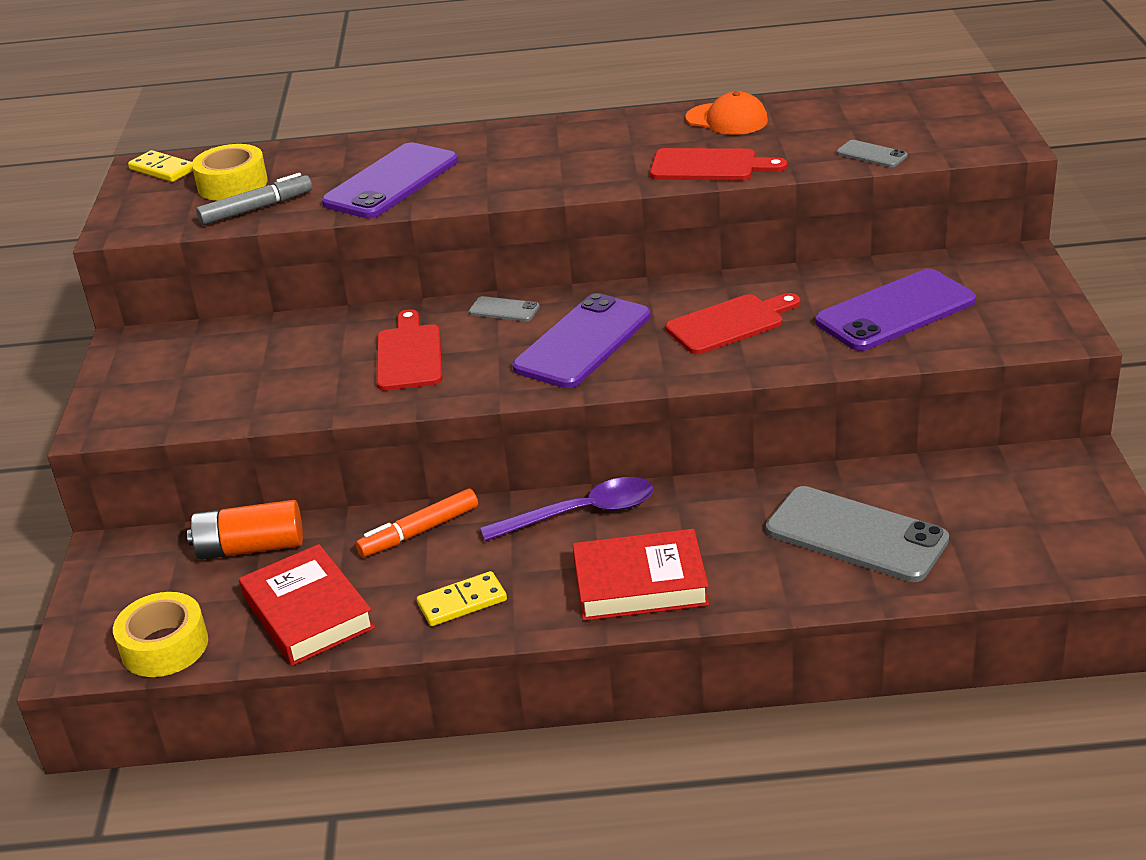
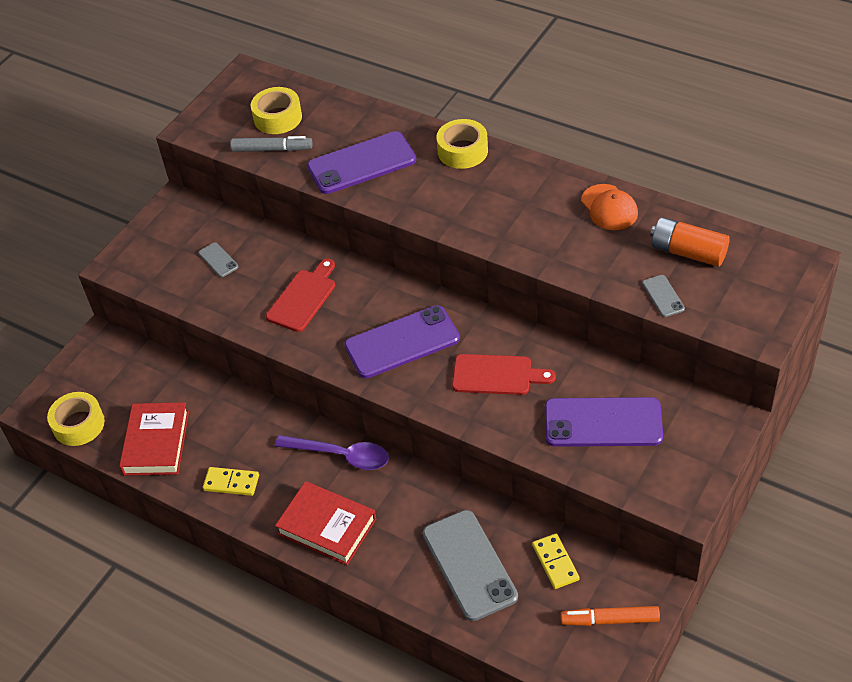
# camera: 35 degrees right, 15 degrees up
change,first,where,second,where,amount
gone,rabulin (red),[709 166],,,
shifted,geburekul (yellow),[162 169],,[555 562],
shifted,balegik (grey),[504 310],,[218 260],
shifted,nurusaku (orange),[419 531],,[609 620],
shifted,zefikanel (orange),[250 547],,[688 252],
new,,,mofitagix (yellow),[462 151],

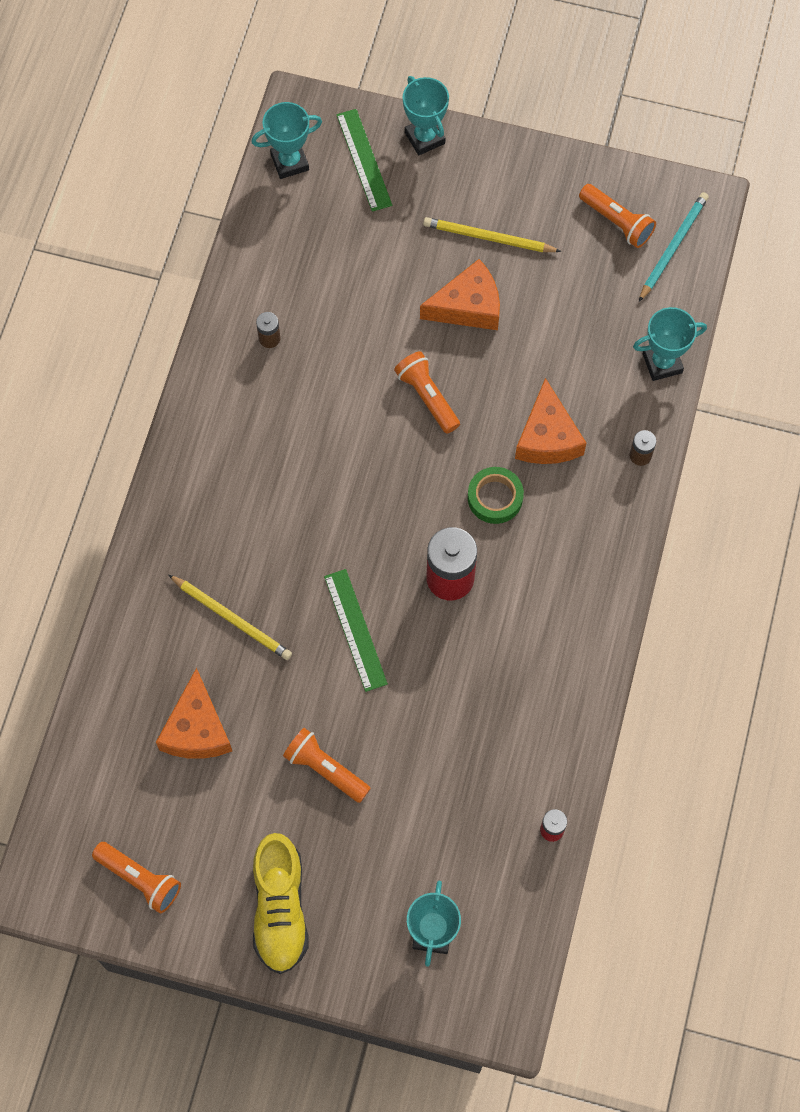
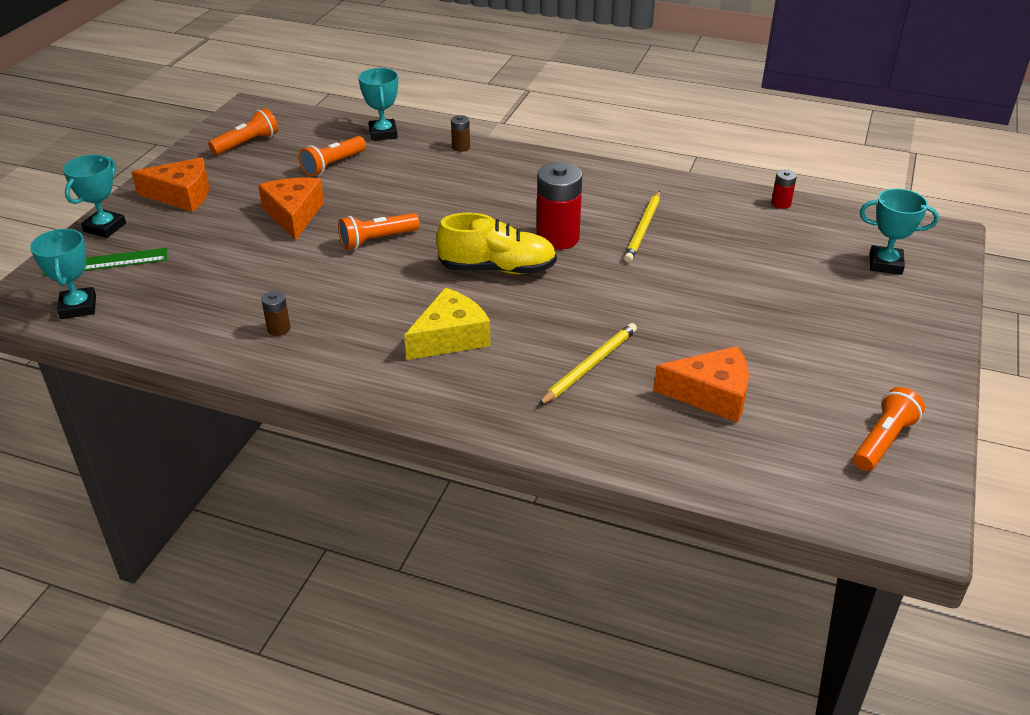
# camera: 85 degrees left, 30 degrees down
change,first,where,second,where,amount
rotated,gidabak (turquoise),[424 138],,[105 227],45 degrees counterclockwise
gone,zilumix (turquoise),[672 247],,,
shifted,zilumix (yellow),[489 238],,[643 228],
shifted,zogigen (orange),[547 437],,[182 195],
gone,mofitagix (green),[495 498],,,
gone,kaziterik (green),[355 630],,,
shifted,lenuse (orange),[325 769],,[333 165],
shifted,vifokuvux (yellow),[280 909],,[497 269],
new,,,zogigen (yellow),[450 337],

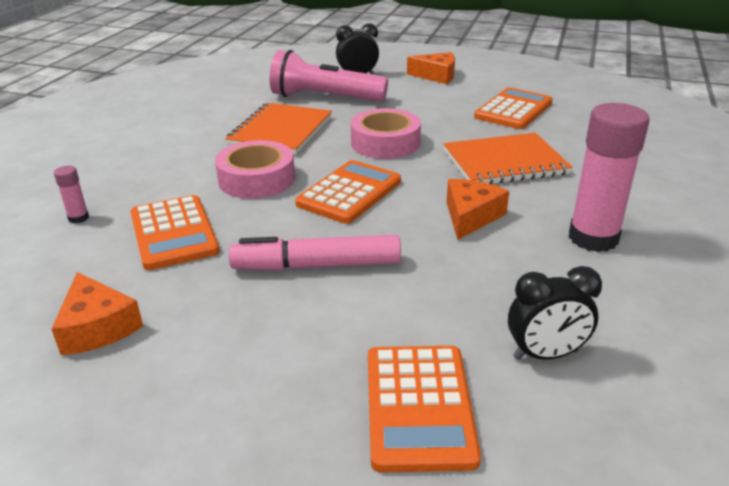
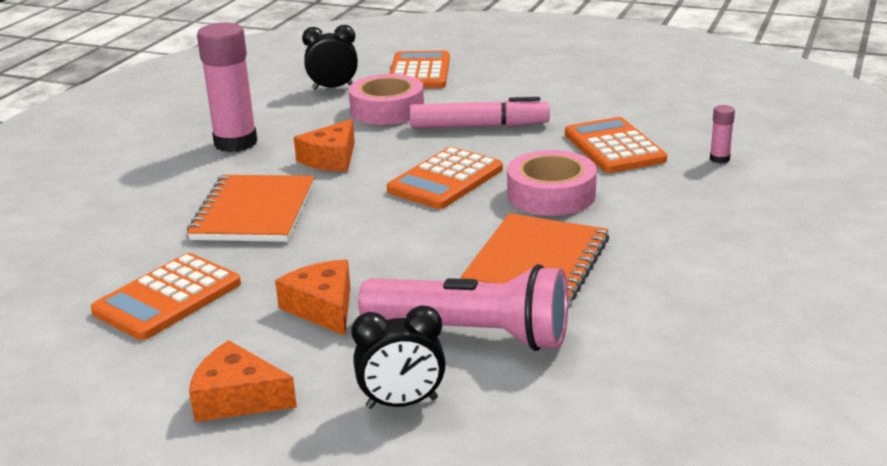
# camera: 175 degrees left, 5 degrees down
change,first,where,second,where,amount
shifted,mofitagix (pink),[385 143],,[387 110],
rotated,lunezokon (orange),[504 162],,[254 212],75 degrees counterclockwise
shifted,zogigen (orange),[97 327],,[323 308],

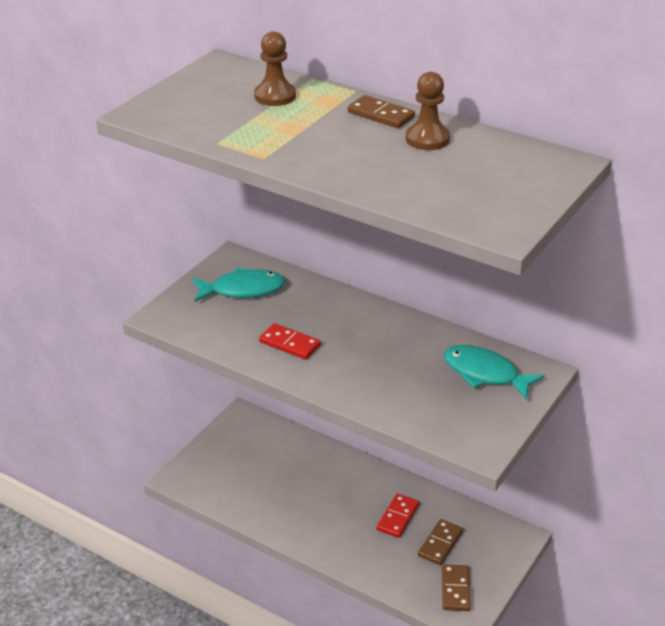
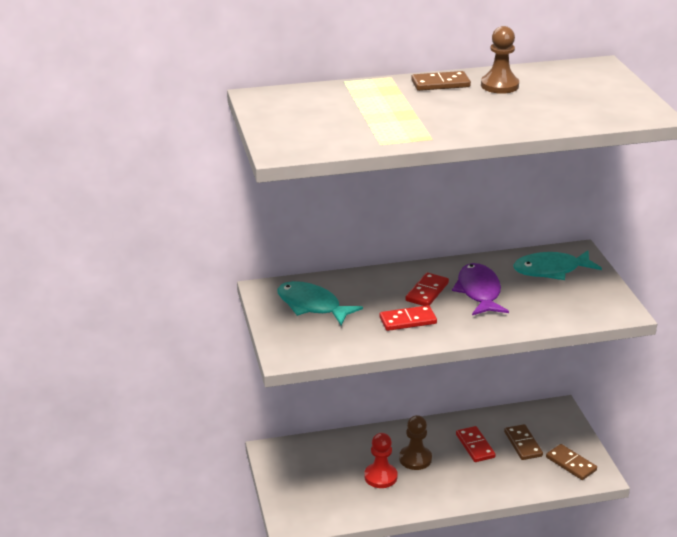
# camera: 45 degrees left, 5 degrees down
change,first,where,second,where,amount
shifted,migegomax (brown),[275 96],,[415 459],
rotated,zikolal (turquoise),[243 290],,[312 306],90 degrees counterclockwise
new,,,zikolal (purple),[479 292],
new,,,geburekul (red),[427 292],
new,,,migegomax (red),[380 477],

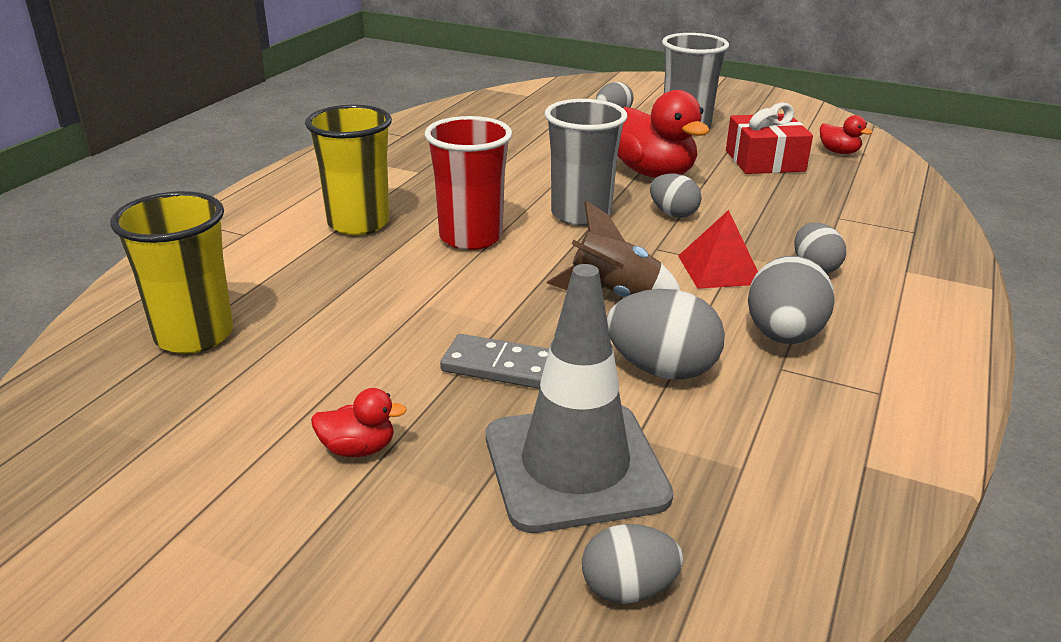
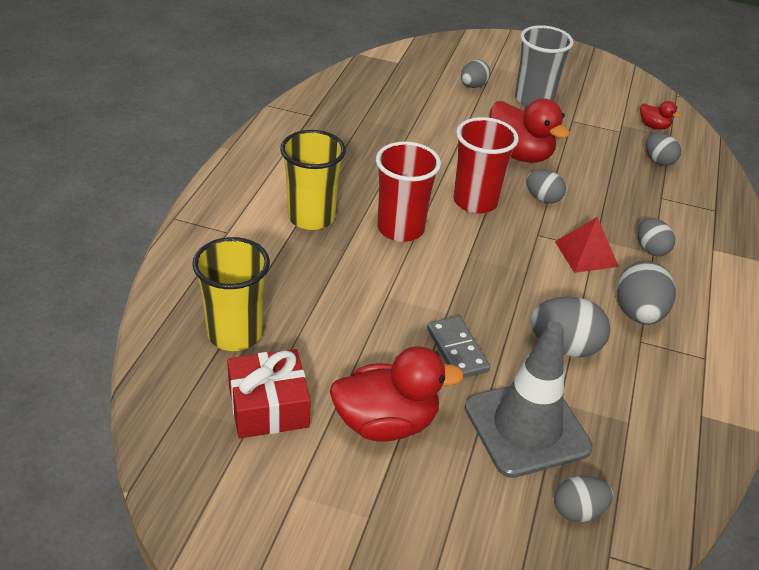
# camera: 10 degrees left, 10 degrees up
change,first,where,second,where,amount
repainted,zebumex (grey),[581 214],zebumex (red),[475 201],
shifted,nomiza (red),[764 161],,[268 406],
gone,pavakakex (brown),[613 295],,,
rotated,geburekul (grey),[499 366],,[457 350],60 degrees clockwise
scaled,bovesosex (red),[358 449],,[386 423],x2.10
new,,,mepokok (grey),[658 161],

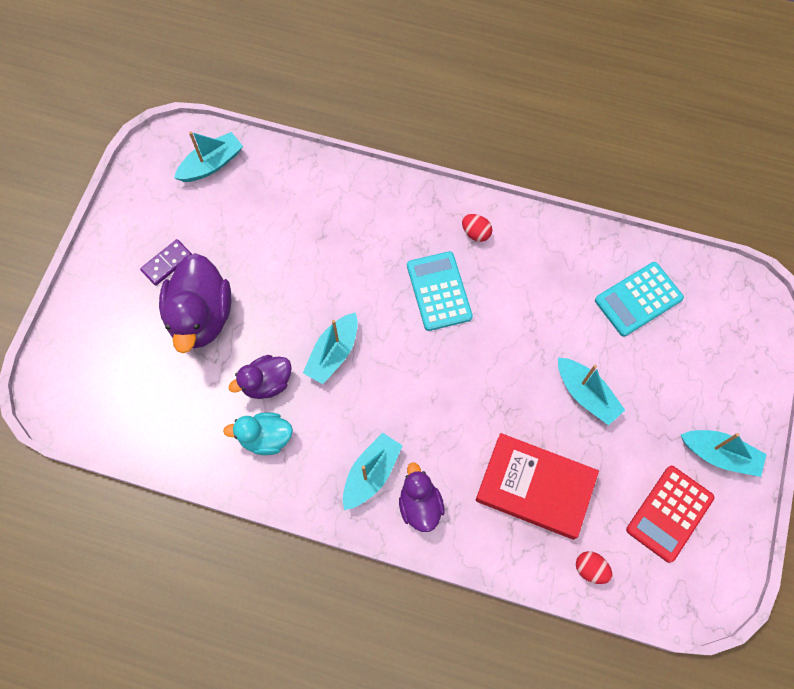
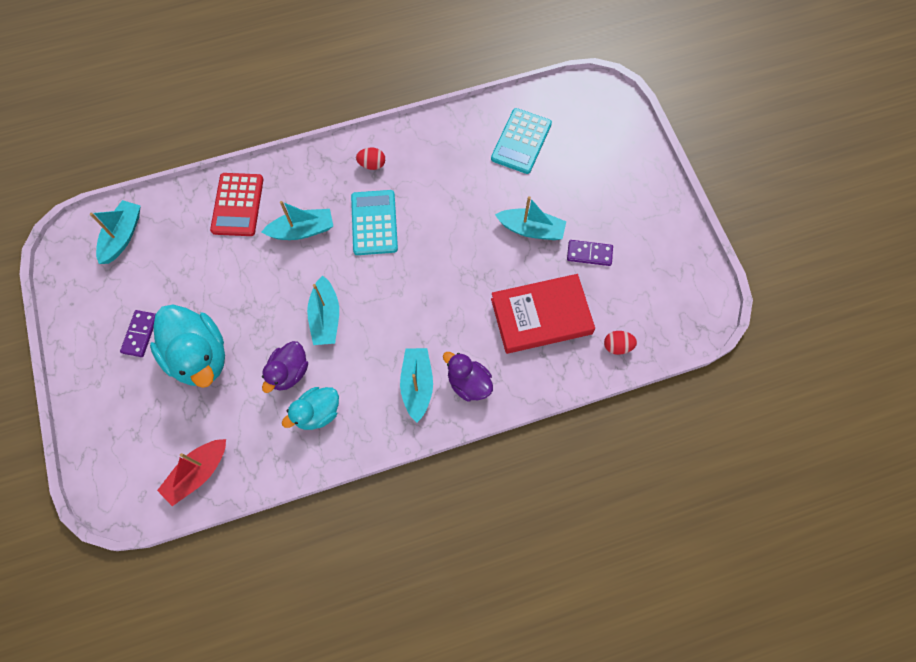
# camera: 35 degrees left, 0 degrees up
change,first,where,second,where,amount
rotated,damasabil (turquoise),[439 291],,[374 223],45 degrees clockwise
repainted,bovesosex (purple),[201 316],bovesosex (turquoise),[199 356],
shifted,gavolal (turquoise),[719 455],,[302 230],
shifted,damasabil (red),[669 513],,[238 205],
new,,,geburekul (purple),[589 254],
new,,,gavolal (red),[198 473],

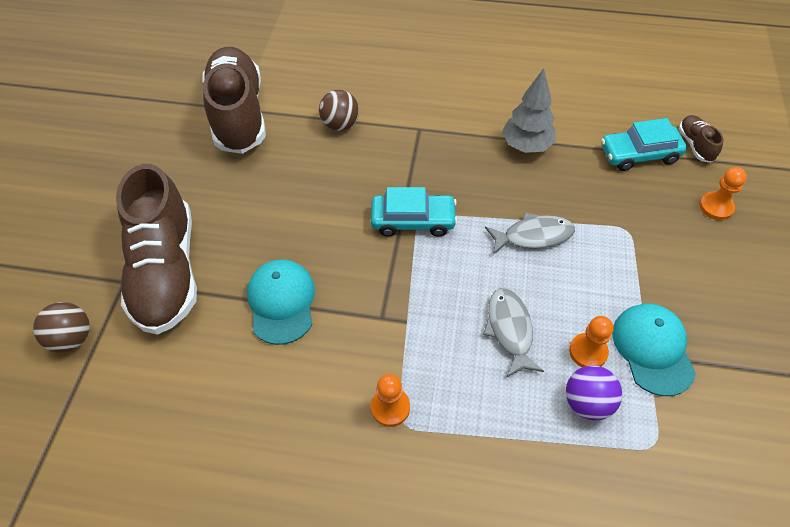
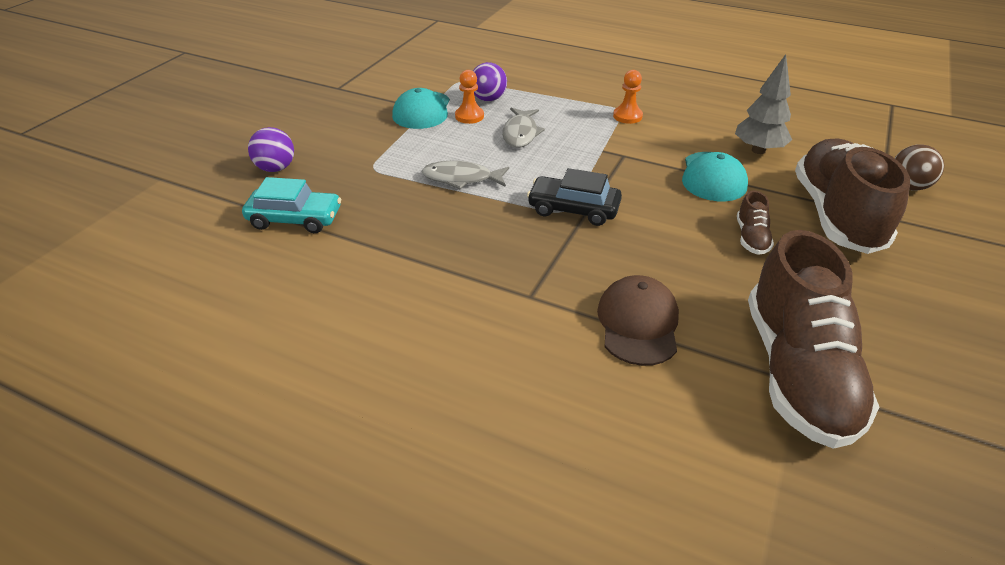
# camera: 165 degrees left, 15 degrees down
change,first,where,second,where,amount
shifted,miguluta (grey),[526 145],,[758 150],
swapped,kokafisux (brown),[340 125],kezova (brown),[638 323],
shifted,vifokuvux (brown),[695 145],,[751 238],
swapped,migegomax (orange),[716 207],kokafisux (purple),[276 168],
repainted,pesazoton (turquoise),[413 220],pesazoton (black),[573 209],

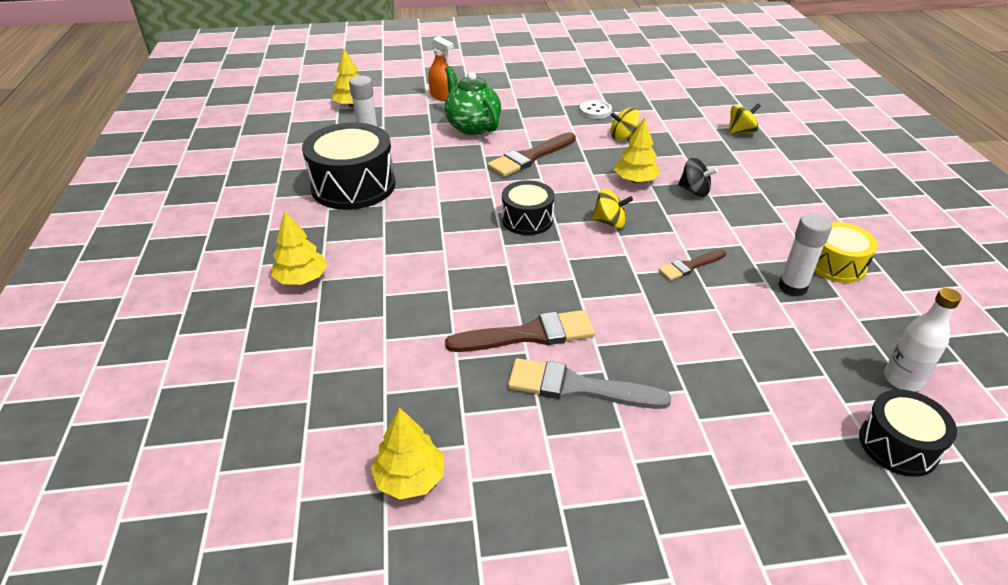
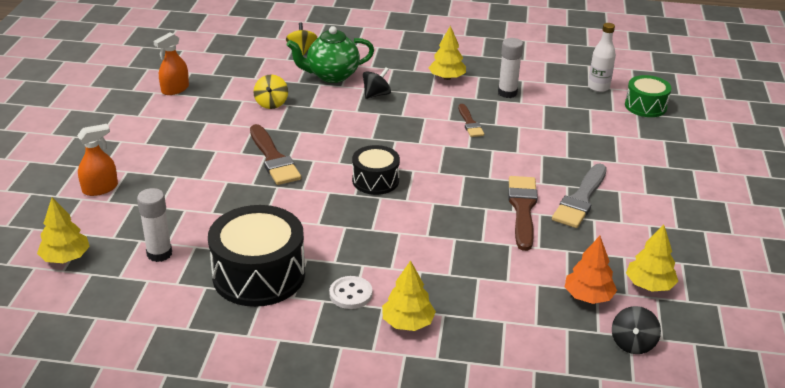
# camera: 75 degrees left, 5 degrees down
change,first,where,second,where,amount
shifted,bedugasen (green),[472 127],,[332 76],
shifted,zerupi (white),[595 111],,[350 294],
shifted,miguluta (yellow),[635 180],,[447 77],
gone,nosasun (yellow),[609 222],,,
gone,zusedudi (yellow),[836 264],,,
repainted,zusedudi (black),[898 445],zusedudi (green),[645 106],
new,,,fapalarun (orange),[175 89],
new,,,miguluta (orange),[588 296],
new,,,nosasun (black),[632 343],

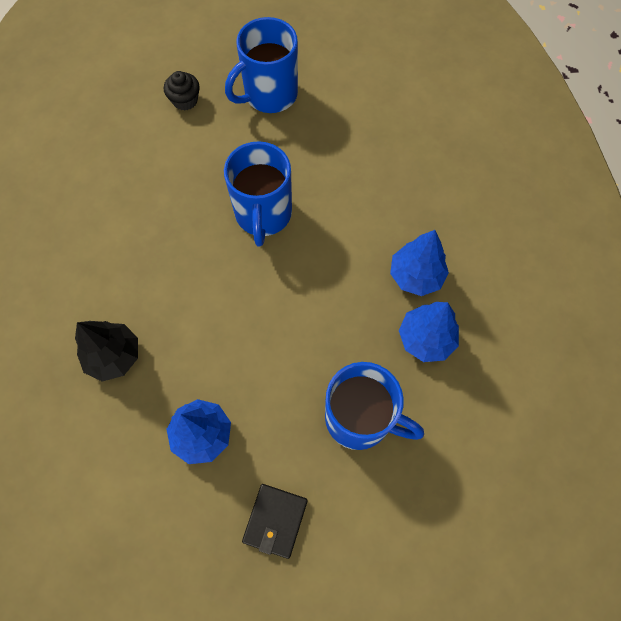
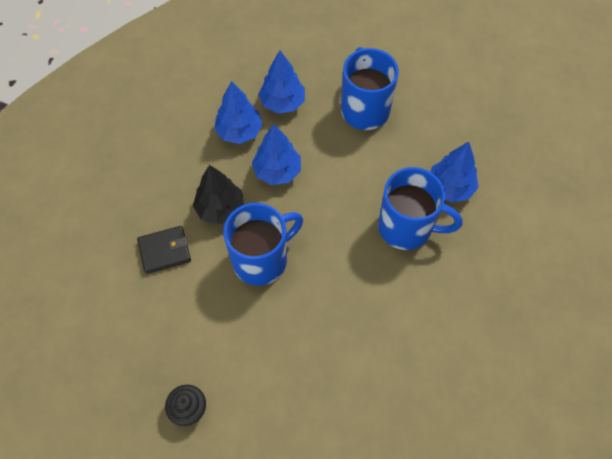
# camera: 125 degrees left, 5 degrees down
change,first,where,second,where,amount
shifted,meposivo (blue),[269 95],,[407 227],
shifted,miguluta (black),[114 356],,[220 209],
shifted,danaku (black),[275 520],,[164 251],
new,,,miguluta (blue),[277 171],

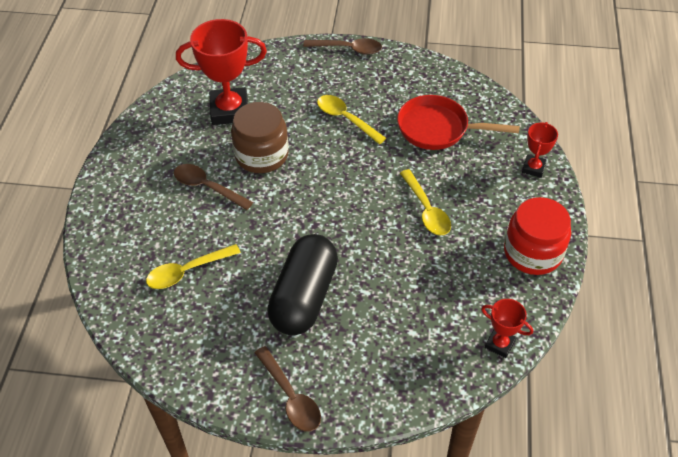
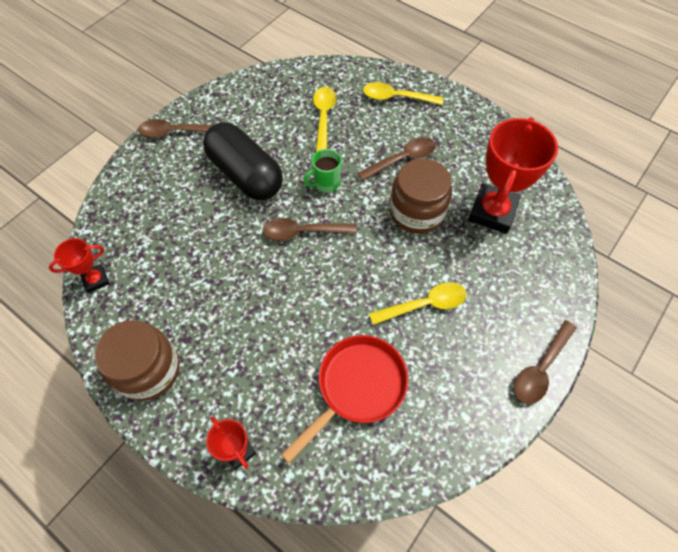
# camera: 120 degrees right, 10 degrees up
change,first,where,second,where,amount
shifted,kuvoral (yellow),[426 210],,[396 97],
repainted,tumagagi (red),[532 252],tumagagi (brown),[148 370],
new,,,meposivo (green),[326 184],
new,,,kuvoral (brown),[302 232],

